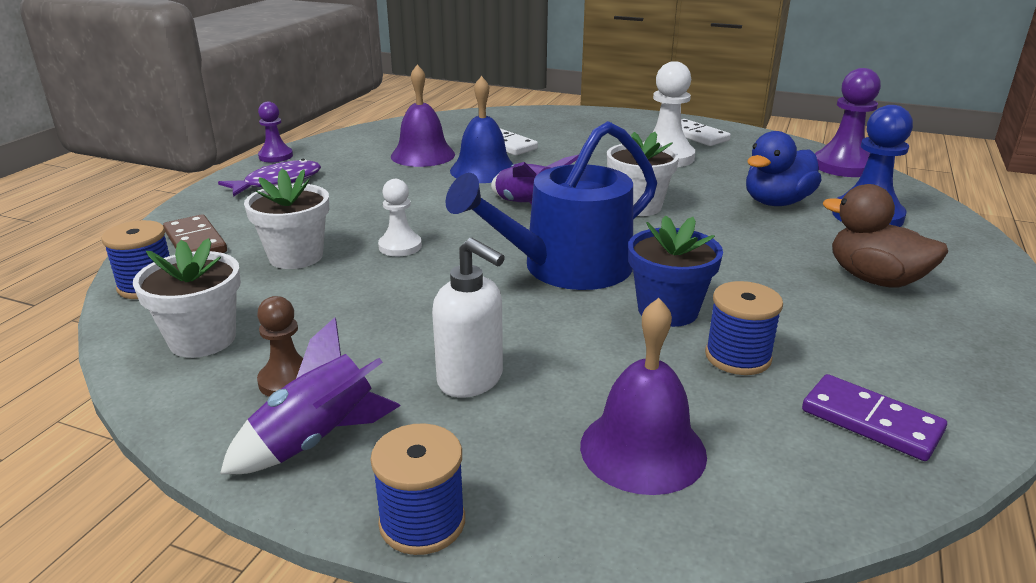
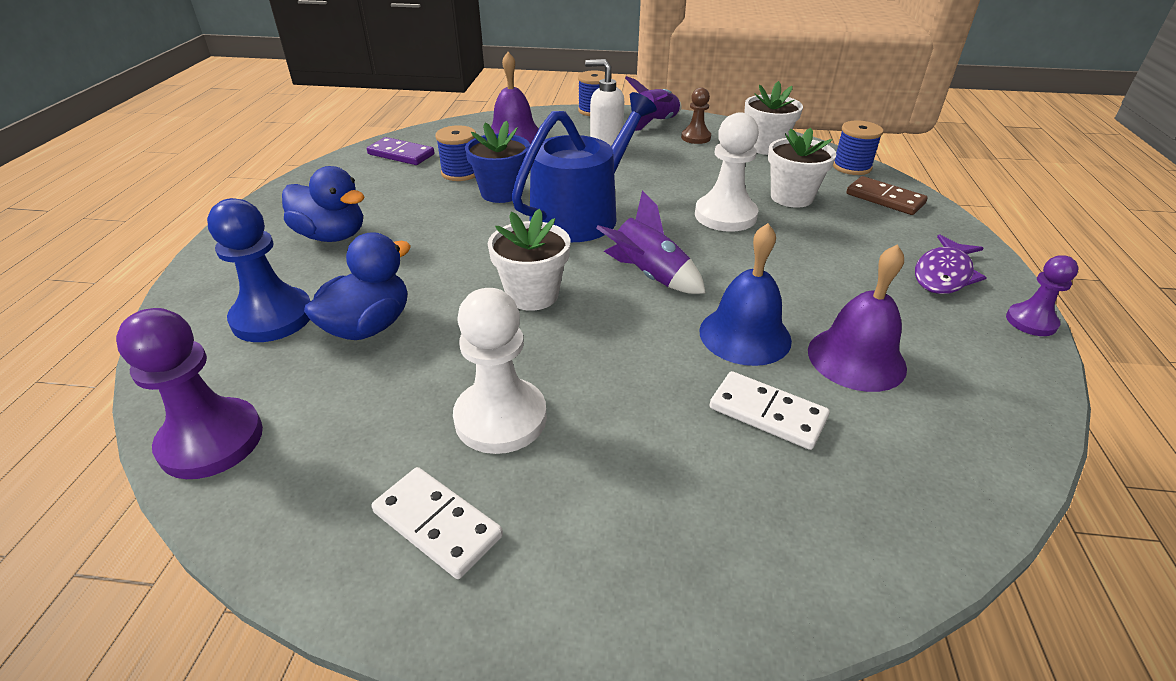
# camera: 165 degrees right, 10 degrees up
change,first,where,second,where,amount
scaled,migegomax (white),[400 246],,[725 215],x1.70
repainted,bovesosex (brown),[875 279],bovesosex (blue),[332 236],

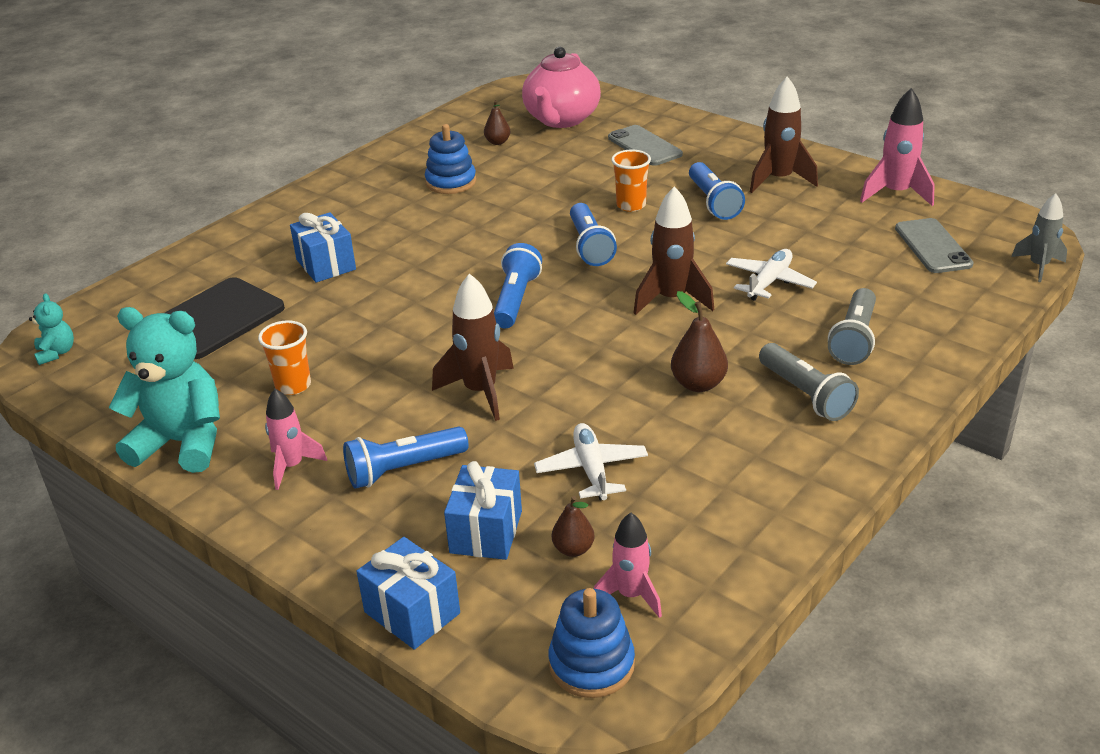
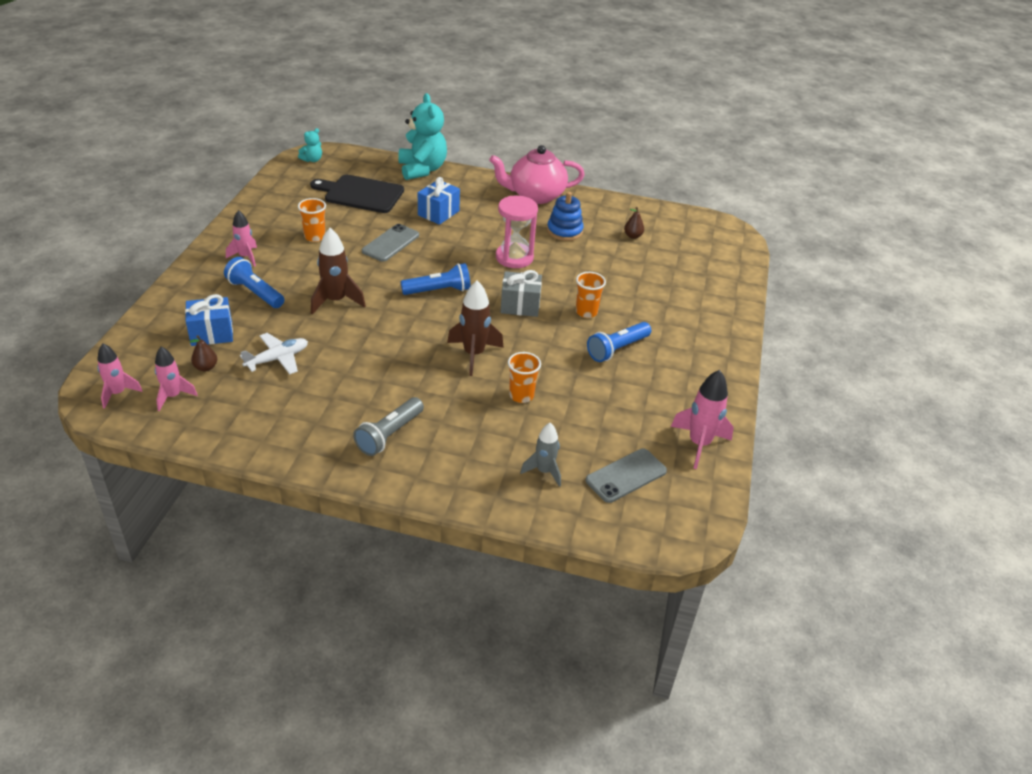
# camera: 60 degrees right, 5 degrees up
change,first,where,second,where,amount
shifted,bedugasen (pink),[561 119],,[535 195],
gone,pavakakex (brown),[778 180],,,
shifted,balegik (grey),[644 146],,[390 243],
shifted,pavakakex (grey),[1038 266],,[544 471],
swapped,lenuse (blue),[589 246],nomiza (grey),[520 306],
swapped,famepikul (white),[769 282],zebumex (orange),[521 395],
gone,lenuse (grey),[854 339],,,
gone,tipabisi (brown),[698 384],,,
shifted,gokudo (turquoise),[182 443],,[422 169],
gone,nomiza (blue),[412 612],,,
swapped,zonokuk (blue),[591 664],pavakakex (pink),[118 393],
new,,,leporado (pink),[514 257],

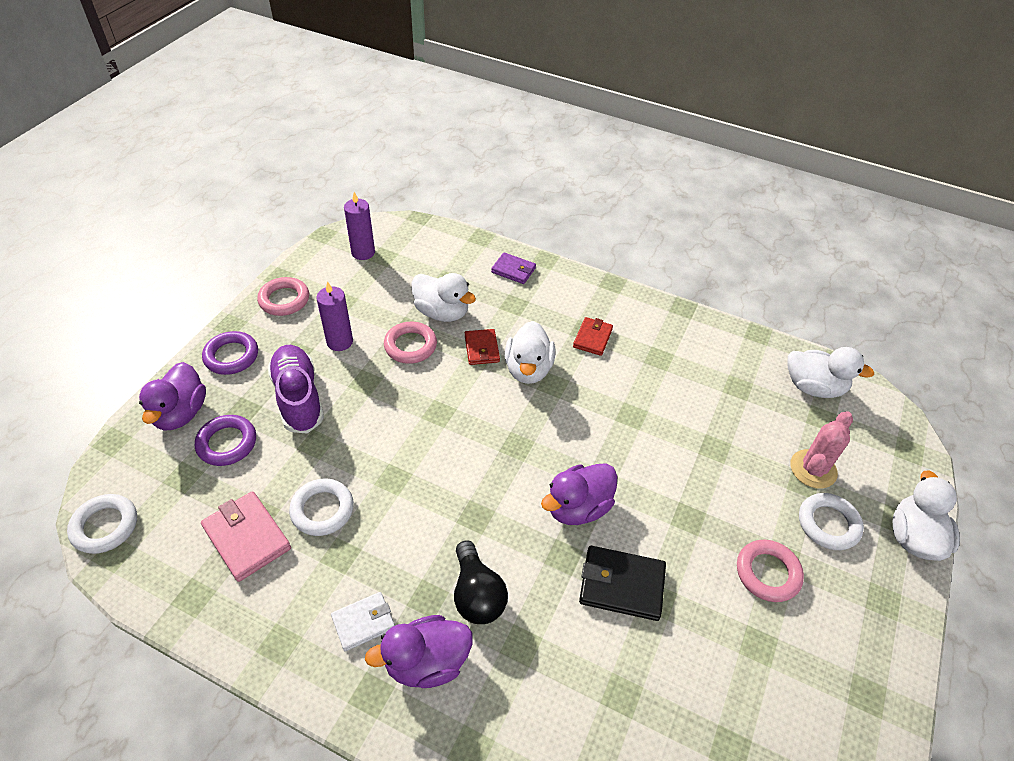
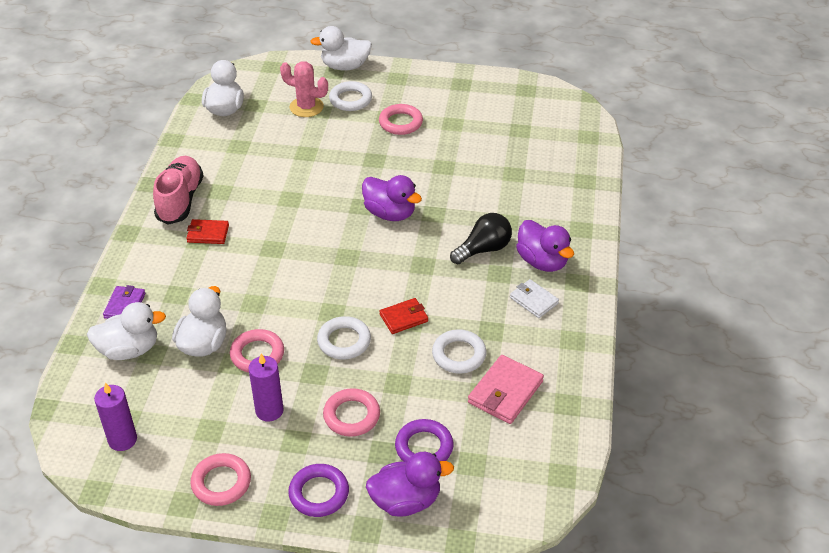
# camera: 105 degrees left, 5 degrees down
change,first,where,second,where,amount
shifted,bovesosex (white),[528 369],,[129 350],
shifted,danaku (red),[482 349],,[404 318],
swapped,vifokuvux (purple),[298 397],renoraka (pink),[351 416],
shifted,renoraka (white),[105 526],,[344 341],
gone,danaku (black),[621 585],,,
new,,,vifokuvux (pink),[180 200],

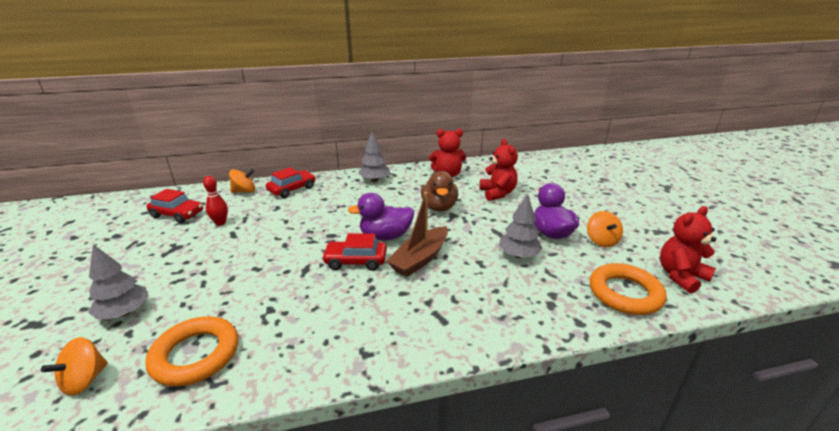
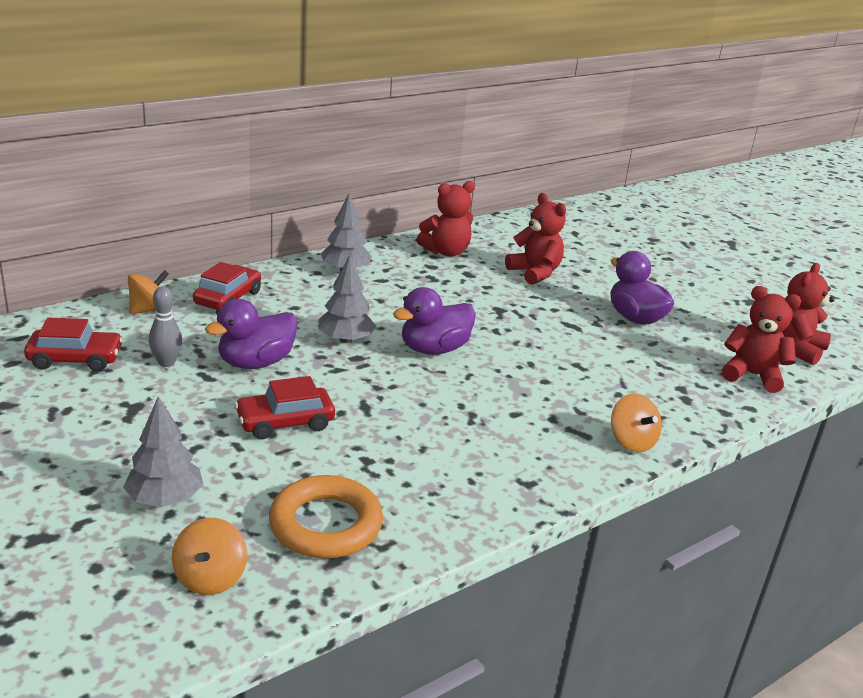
# camera: 25 degrees left, 0 degrees up
change,first,where,second,where,amount
gone,bovesosex (brown),[439 207],,,
repainted,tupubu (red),[220 223],tupubu (grey),[166 362],
gone,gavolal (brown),[420 259],,,
shifted,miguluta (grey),[518 255],,[345 340],
shifted,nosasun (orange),[601 241],,[631 441],
shifted,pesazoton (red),[356 261],,[285 422],
swapped,renoraka (orange),[625 293],gokudo (red),[752 375],
new,,,bovesosex (purple),[255 363],

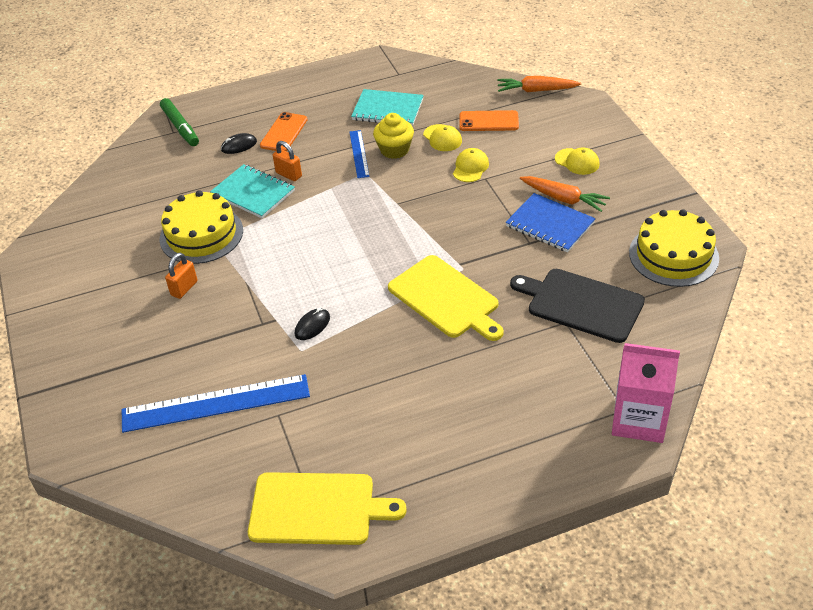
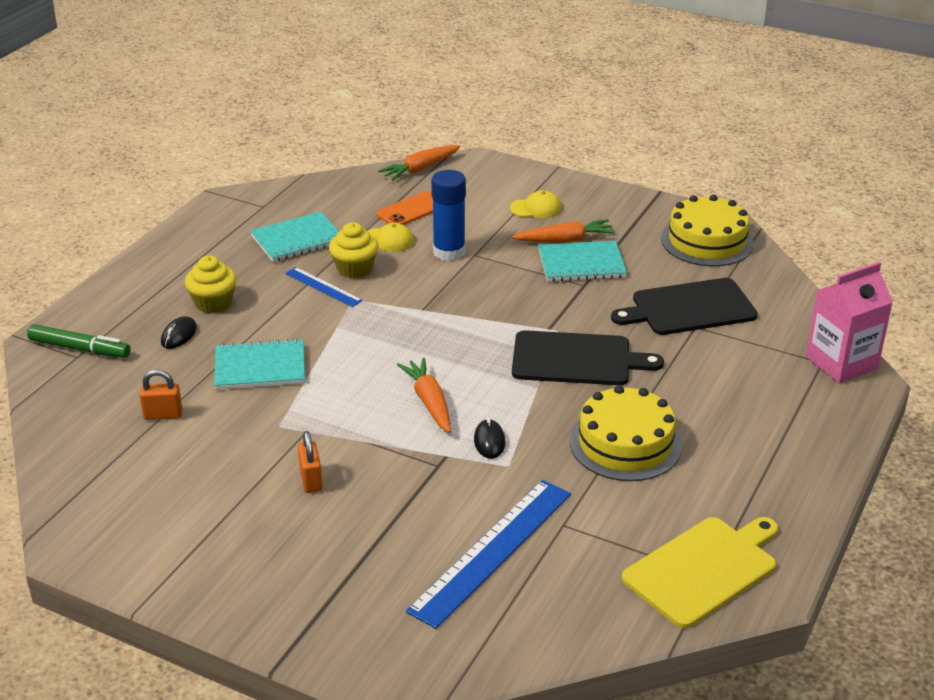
# camera: 45 degrees left, 10 degrees down
change,first,where,second,where,amount
swapped,balegik (orange),[284 132],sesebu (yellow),[213 303],
shifted,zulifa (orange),[289 174],,[163 415],
swapped,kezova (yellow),[470 167],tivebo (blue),[449 252],
shifted,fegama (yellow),[201 234],,[625 444],
repainted,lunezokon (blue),[550 224],lunezokon (turquoise),[581 264],
repainted,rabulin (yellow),[445 299],rabulin (black),[576 359],
new,,,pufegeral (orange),[429 402],

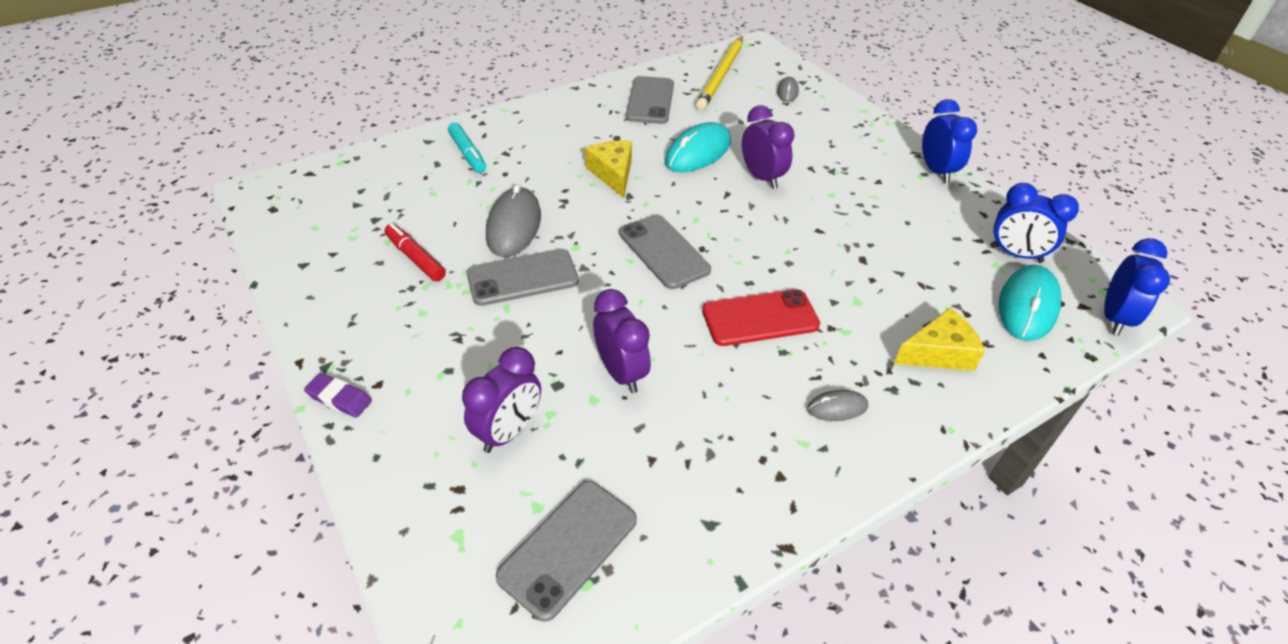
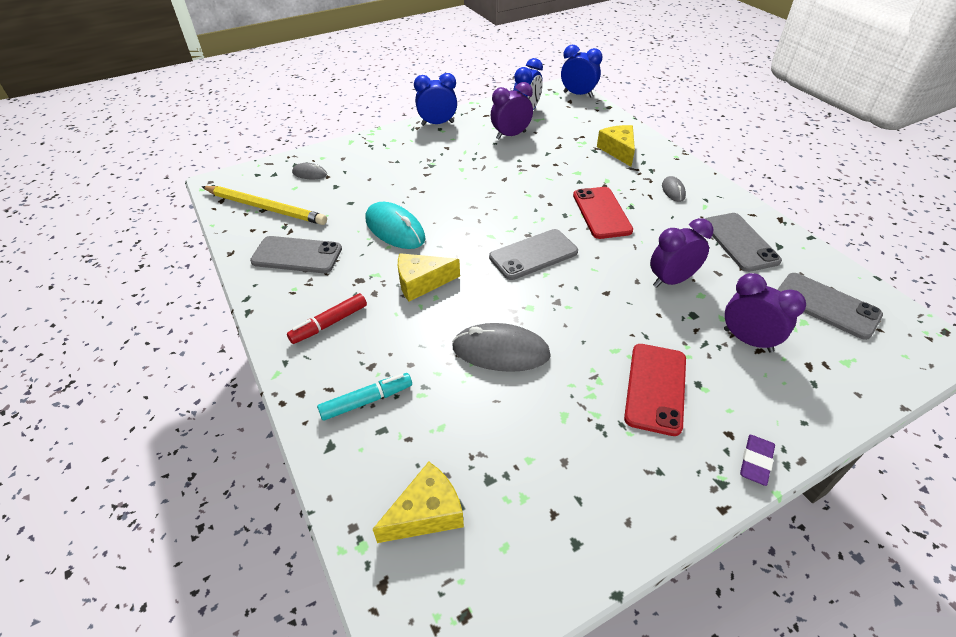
# camera: 85 degrees left, 0 degrees up
change,first,where,second,where,amount
shifted,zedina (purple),[762 177],,[511 135],
shifted,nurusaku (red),[415 258],,[329 324],
shifted,balegik (grey),[522 278],,[739 242],
gone,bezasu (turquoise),[1027 306],,,
new,,,balegik (red),[655 388],
new,,,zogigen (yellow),[426 513],

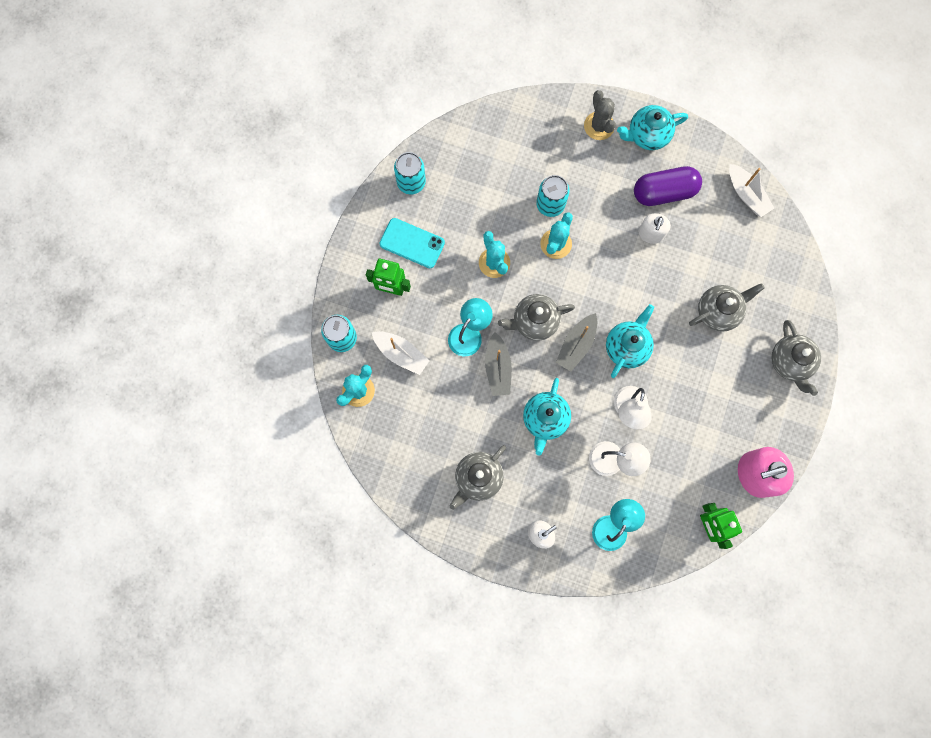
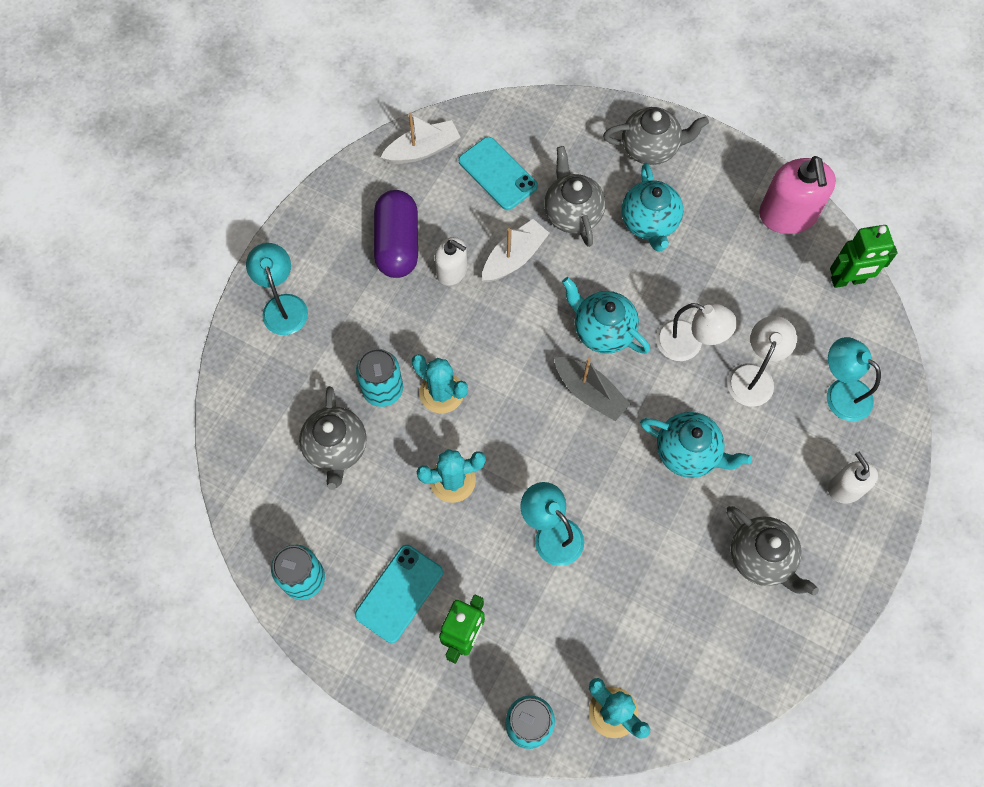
# camera: 80 degrees left, 10 degrees down
change,first,where,second,where,amount
swapped,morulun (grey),[599 126],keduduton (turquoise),[283 305],
shifted,bedugasen (turquoise),[647 135],,[649 223],
shifted,bedugasen (grey),[534 321],,[336 448],
shifted,gavolal (white),[401 354],,[514 257],
gone,gavolal (grey),[498 368],,,
new,,,balegik (turquoise),[498 173],

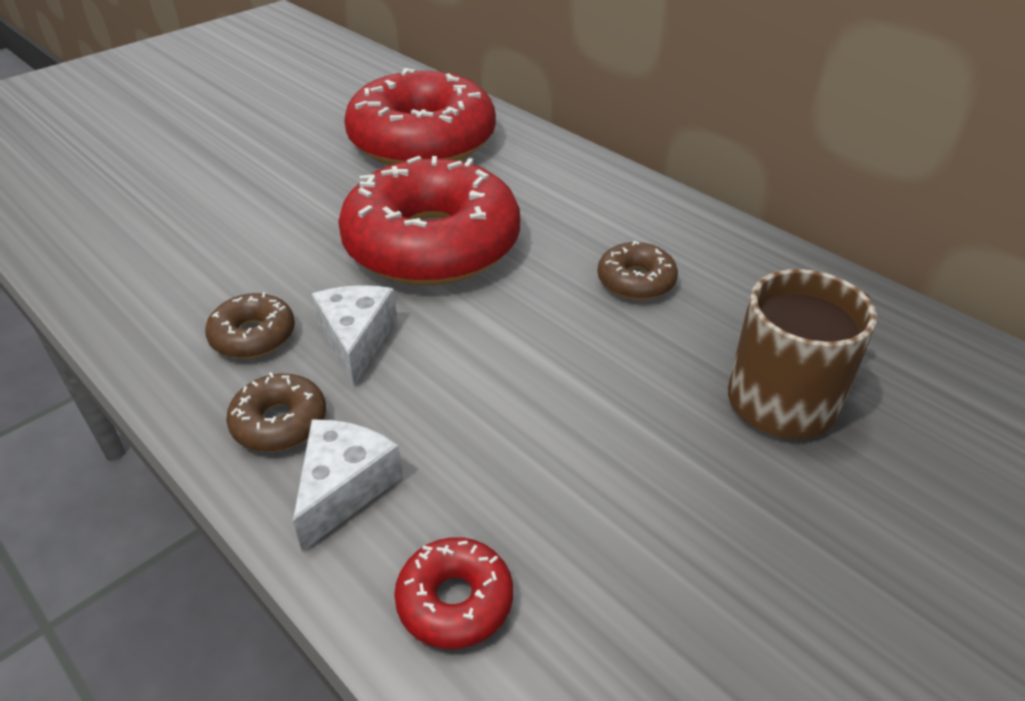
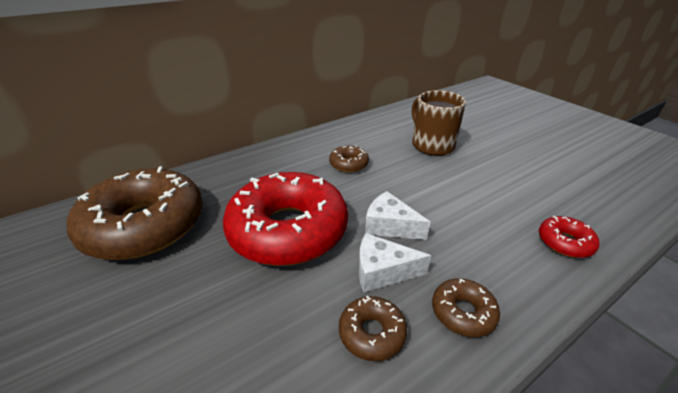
# camera: 80 degrees left, 5 degrees down
change,first,where,second,where,amount
repainted,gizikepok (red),[422 141],gizikepok (brown),[145 225],
shifted,zogigen (white),[344 487],,[389 226],

